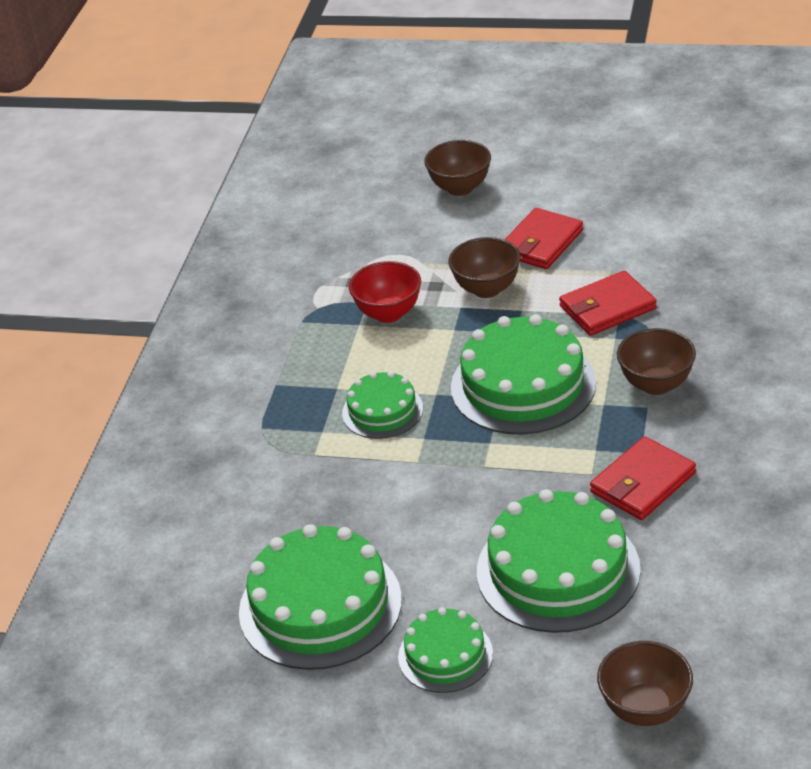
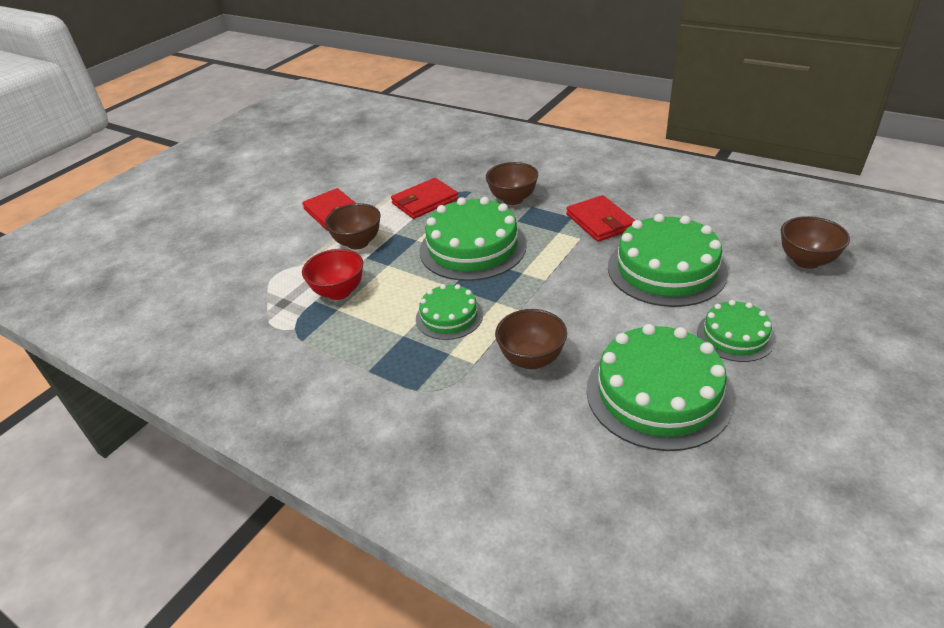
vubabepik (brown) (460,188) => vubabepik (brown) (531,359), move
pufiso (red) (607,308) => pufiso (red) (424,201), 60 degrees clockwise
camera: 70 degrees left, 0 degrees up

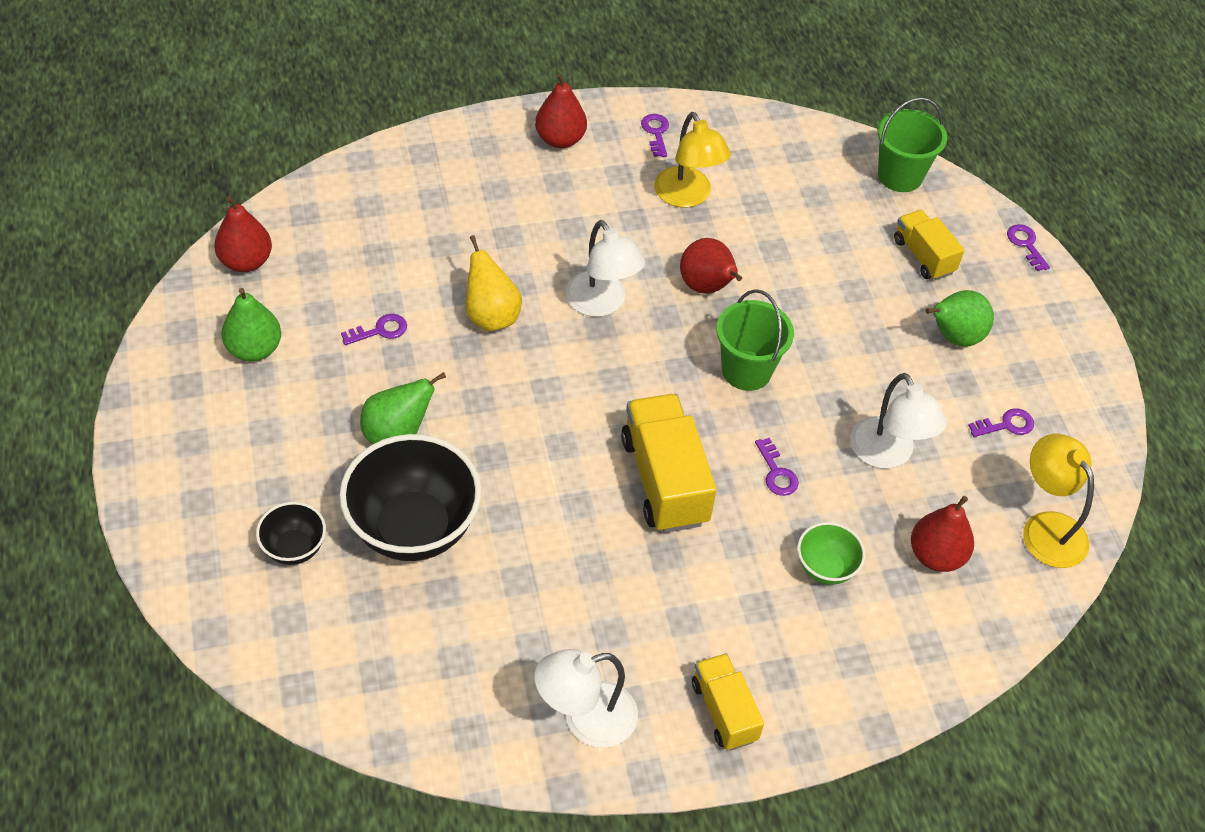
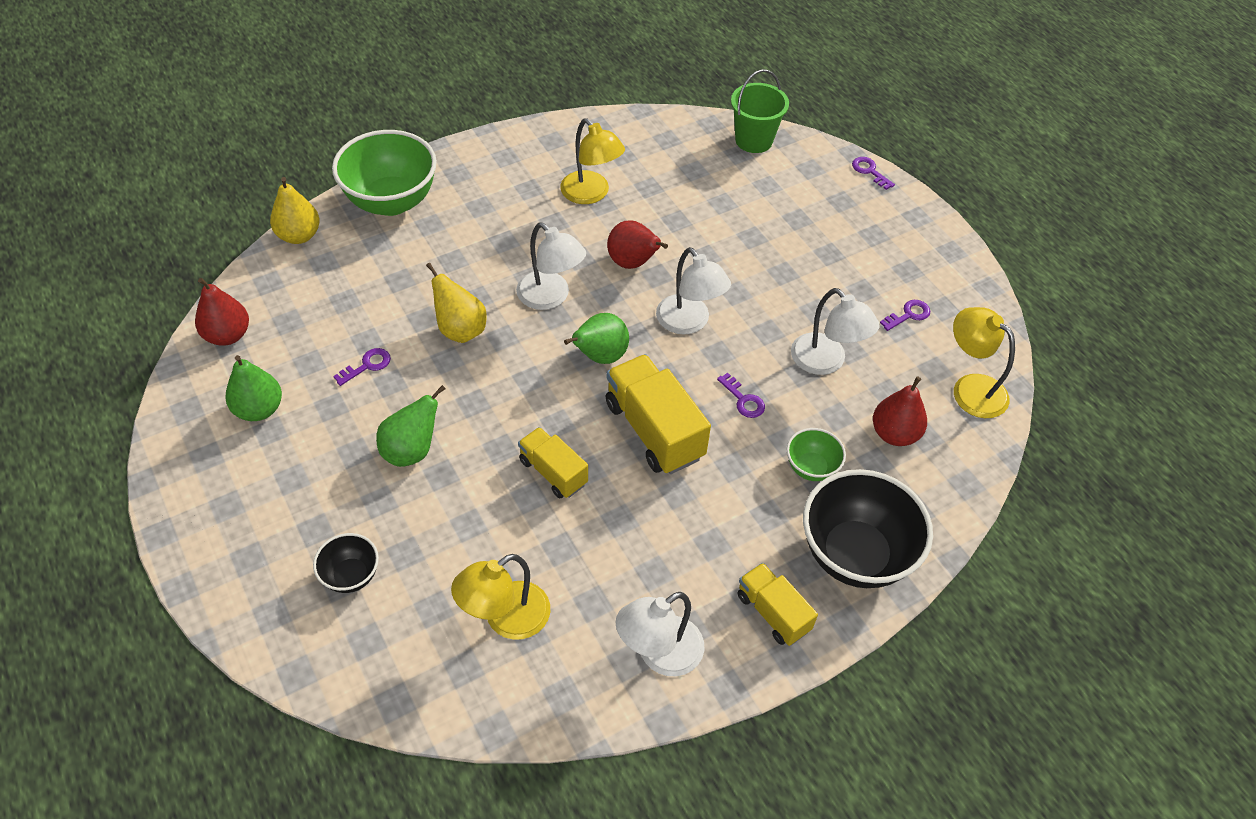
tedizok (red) (560,139) => nothing
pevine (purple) (656,133) => nothing
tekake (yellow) (923,256) => tekake (yellow) (553,472), move
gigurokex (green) (746,370) => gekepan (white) (689,322)
tedizok (green) (954,337) => tedizok (green) (600,356), move
vubabepik (black) (413,528) => vubabepik (black) (855,555), move
nothing => vubabepik (green) (391,201)
nothing => tedizok (yellow) (299,236)
nothing => gekepan (yellow) (506,619)
camera: 15 degrees left, 0 degrees up

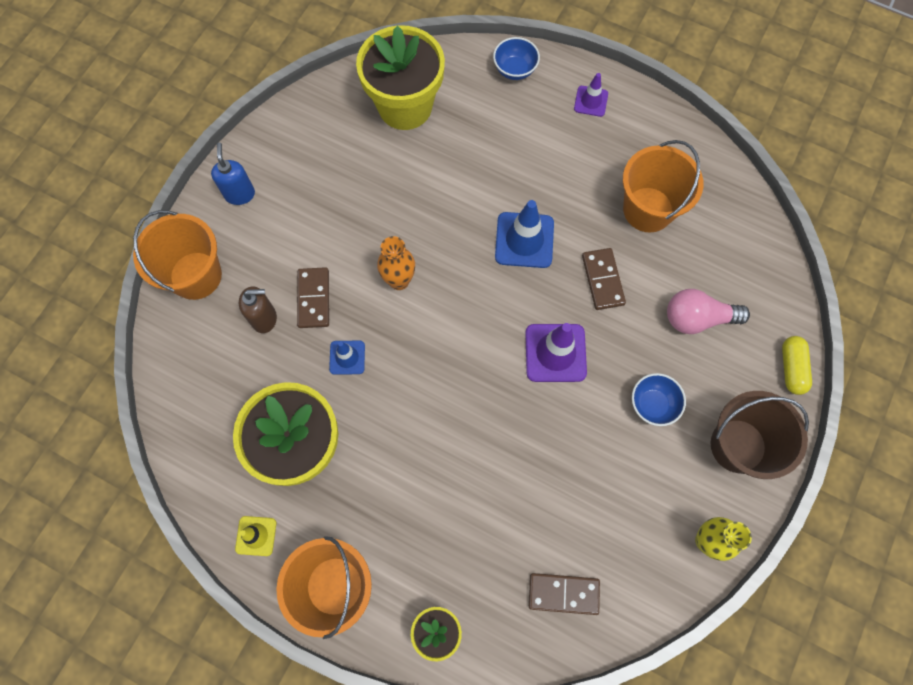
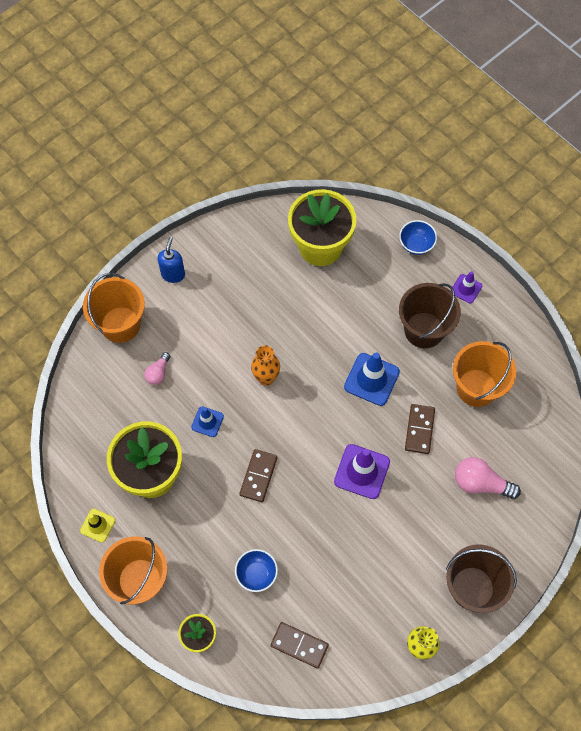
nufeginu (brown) (313,299) => nufeginu (brown) (258,476), move
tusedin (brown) (264,318) => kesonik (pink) (158,373)
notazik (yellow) (791,368) => nothing
vubabepik (blue) (652,404) => vubabepik (blue) (256,574), move
nothing => gigurokex (brown) (424,330)
camera: 20 degrees right, 5 degrees down

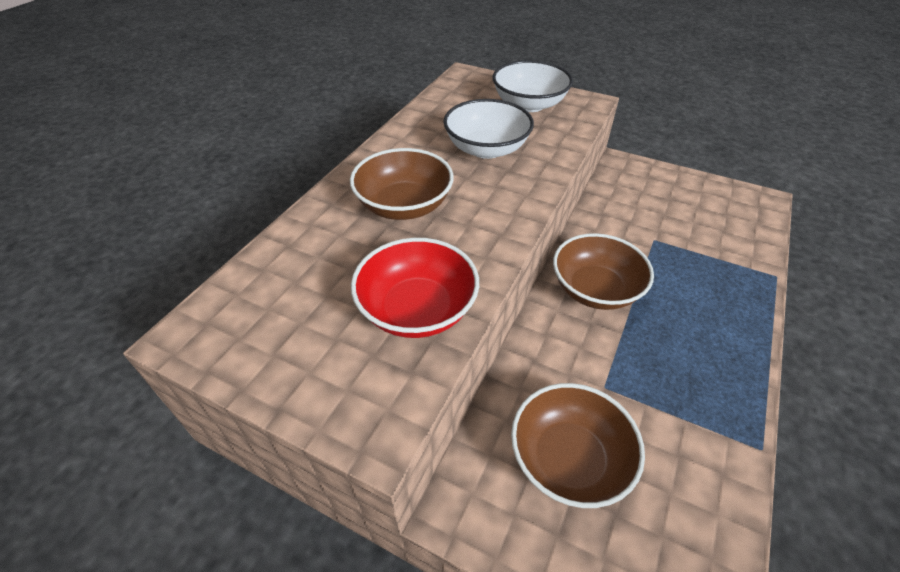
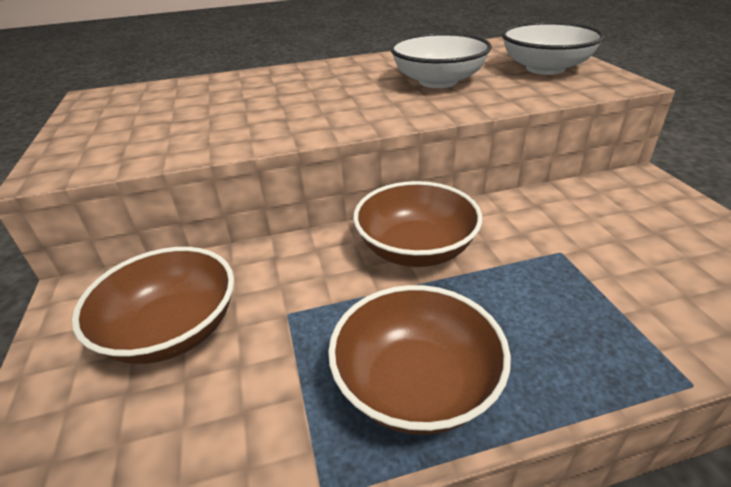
vubabepik (brown) (404,205) => vubabepik (brown) (416,384), move
vubabepik (red) (417,309) => nothing
camera: 50 degrees right, 10 degrees down

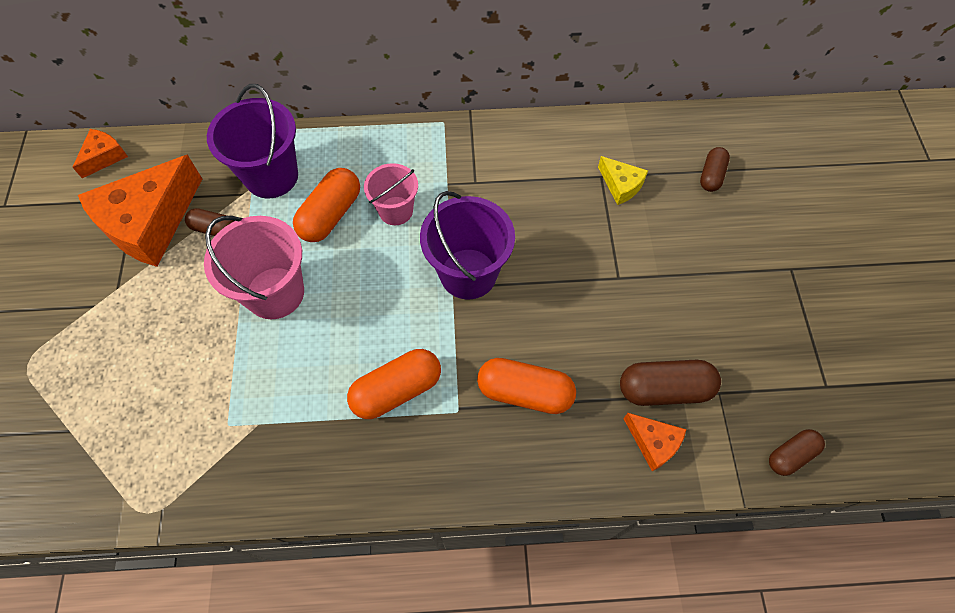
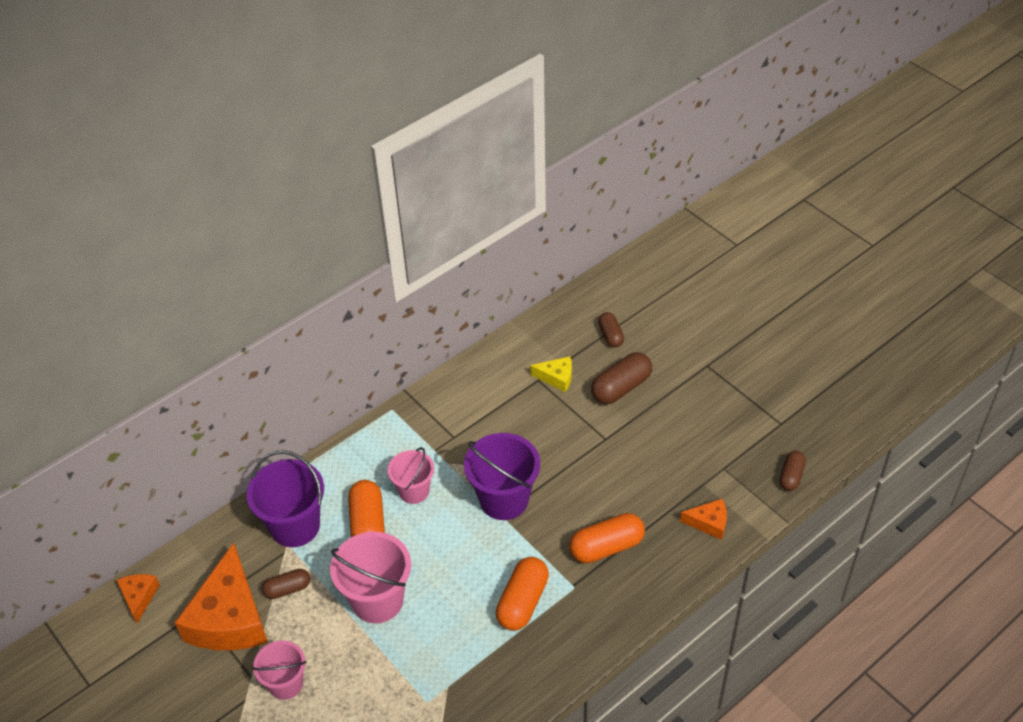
notazik (brown) (664,389) => notazik (brown) (621,387), move
nothing => gigurokex (pink) (286,684)
camera: 35 degrees left, 15 degrees down

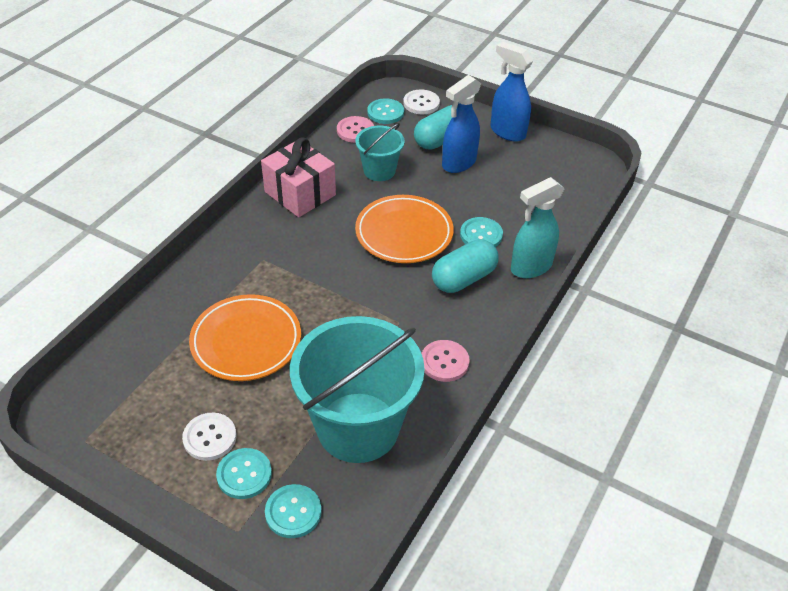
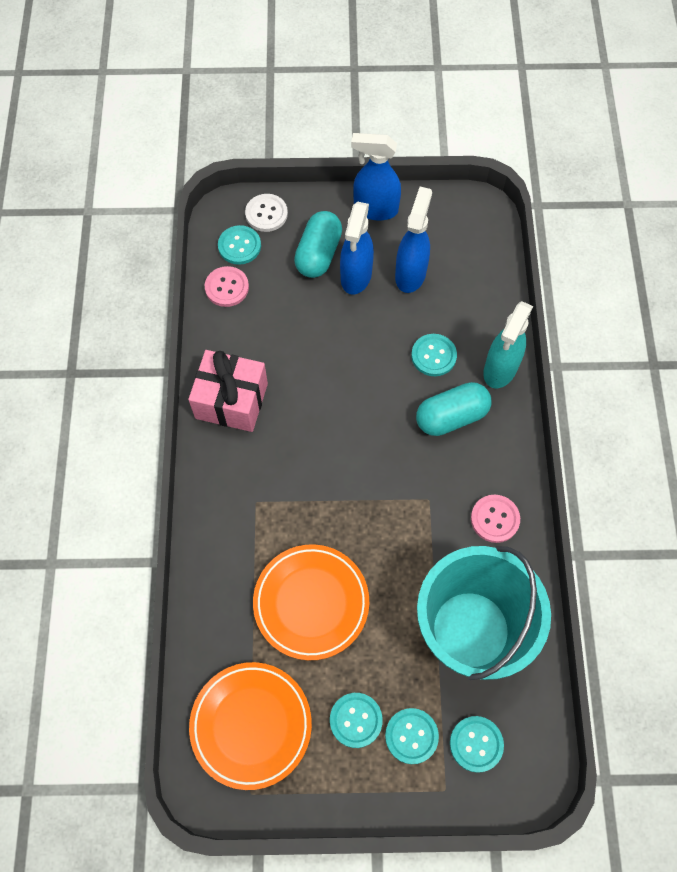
gigurokex (turquoise) (379,171) => nothing
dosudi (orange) (404,233) => dosudi (orange) (251,725), move
notazik (turquoise) (463,278) => notazik (turquoise) (451,416), 45 degrees clockwise
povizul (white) (210,437) => povizul (turquoise) (356,720)
nothing => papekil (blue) (410,274)
camera: 30 degrees left, 20 degrees up

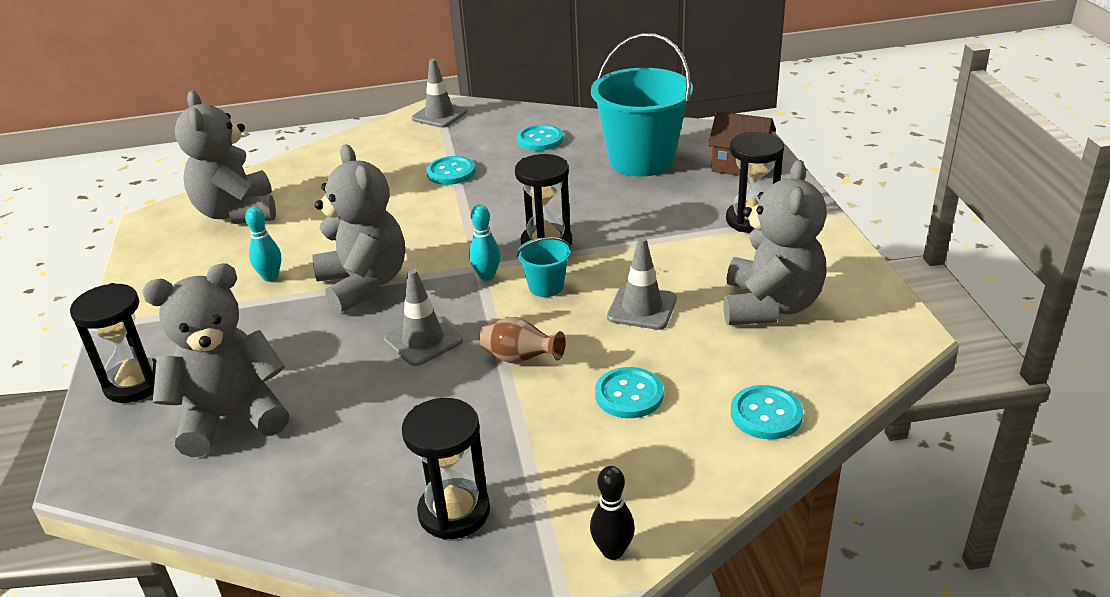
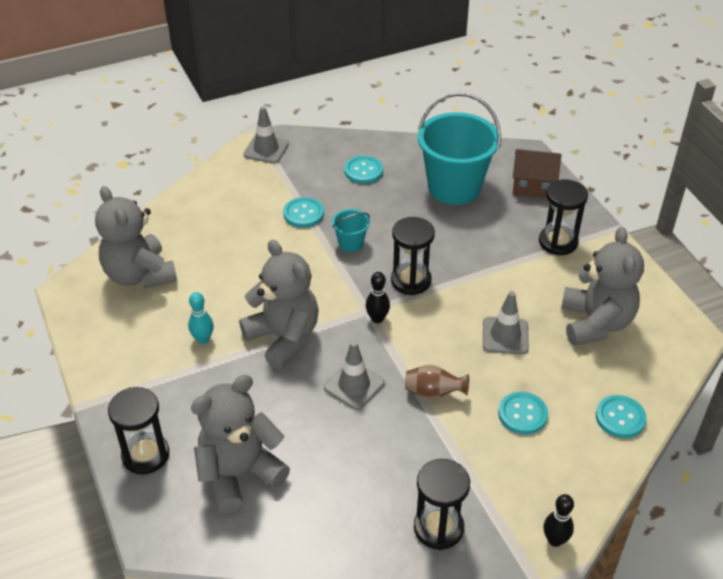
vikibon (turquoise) (487,276) => vikibon (black) (377,319)
gigurokex (turquoise) (546,287) => gigurokex (turquoise) (351,243), move
camera: 15 degrees left, 10 degrees up

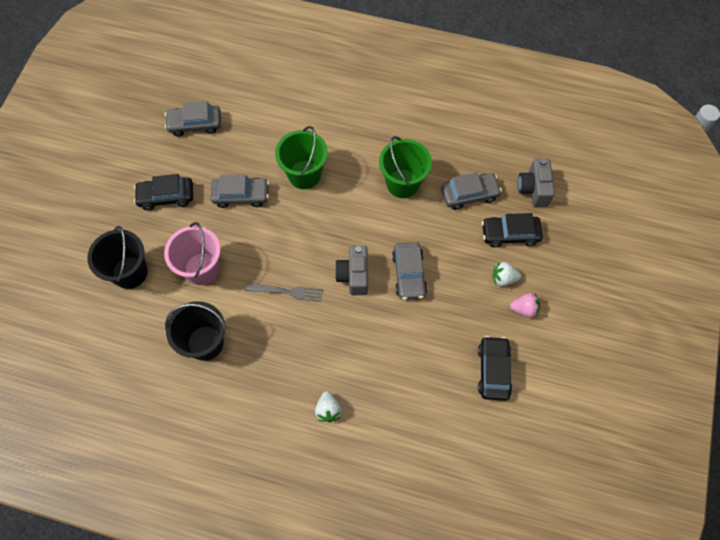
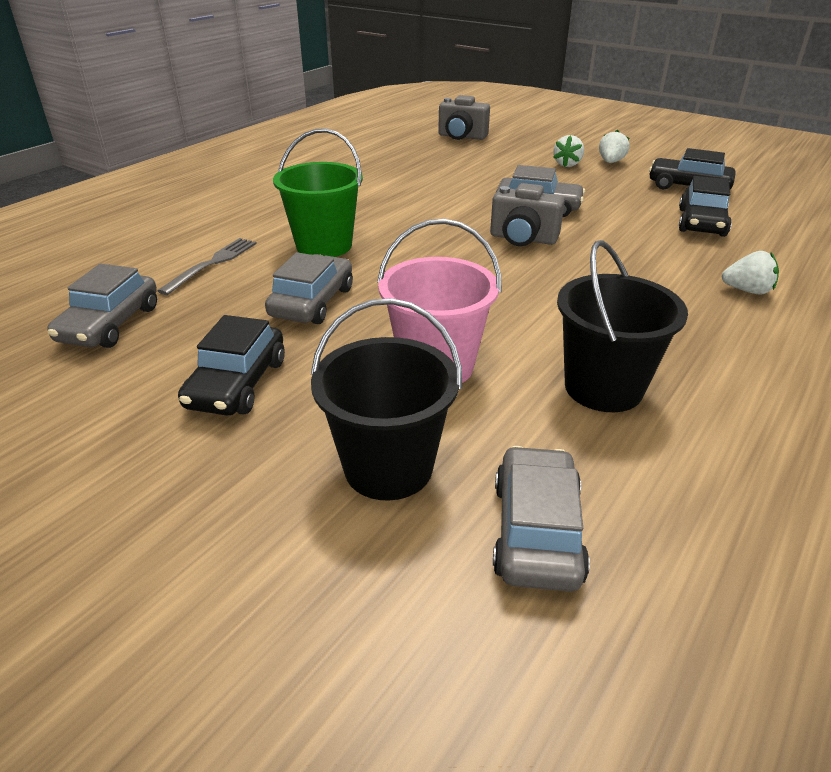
gigurokex (green) (402,183) => nothing
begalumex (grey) (469,194) => begalumex (grey) (536,531), move
begalumex (black) (510,234) => begalumex (black) (701,222), move
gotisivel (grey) (288,291) => gotisivel (grey) (213,263), move
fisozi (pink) (524,309) => fisozi (white) (610,162)
camera: 70 degrees left, 30 degrees down

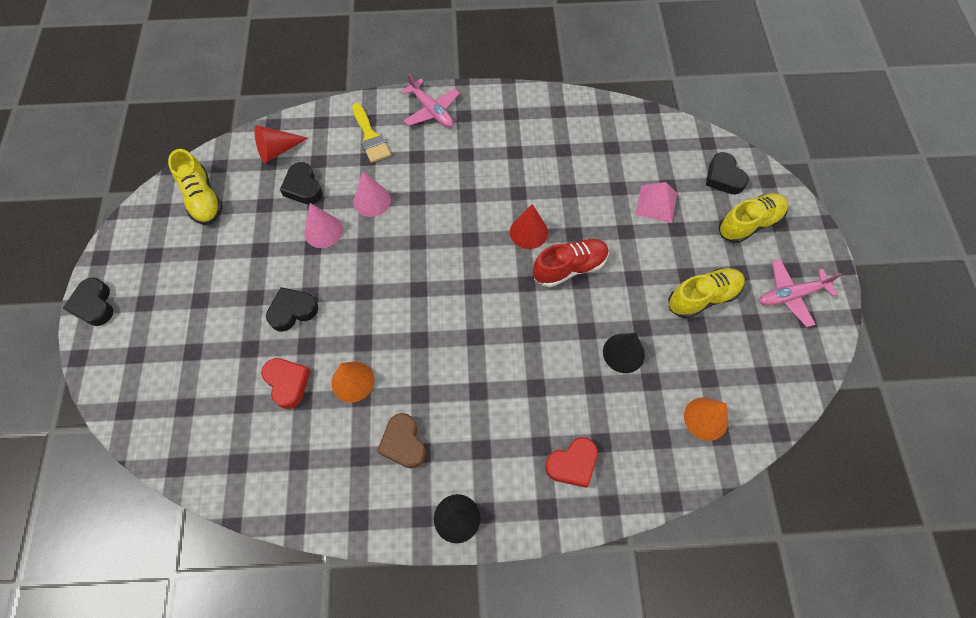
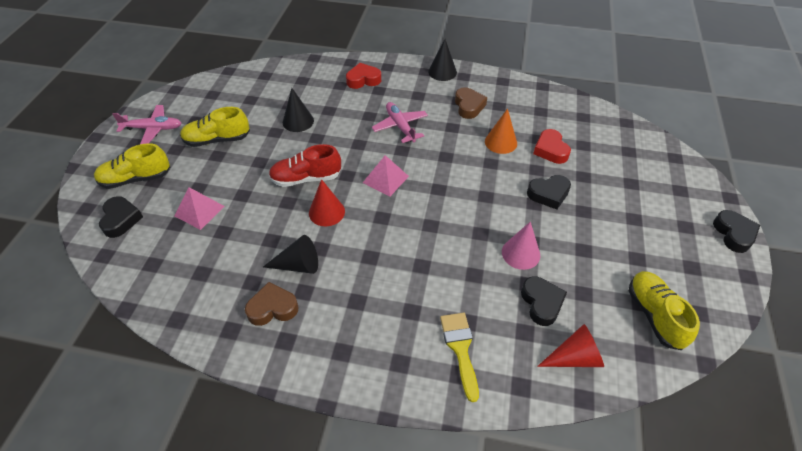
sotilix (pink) (431,110) => sotilix (pink) (400,126), move
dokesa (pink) (372,201) => nothing
dokesa (orange) (706,418) => nothing
nothing => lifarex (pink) (385,179)
nothing => dokesa (black) (298,265)
nothing => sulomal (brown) (273,308)
camera: 165 degrees left, 15 degrees down

